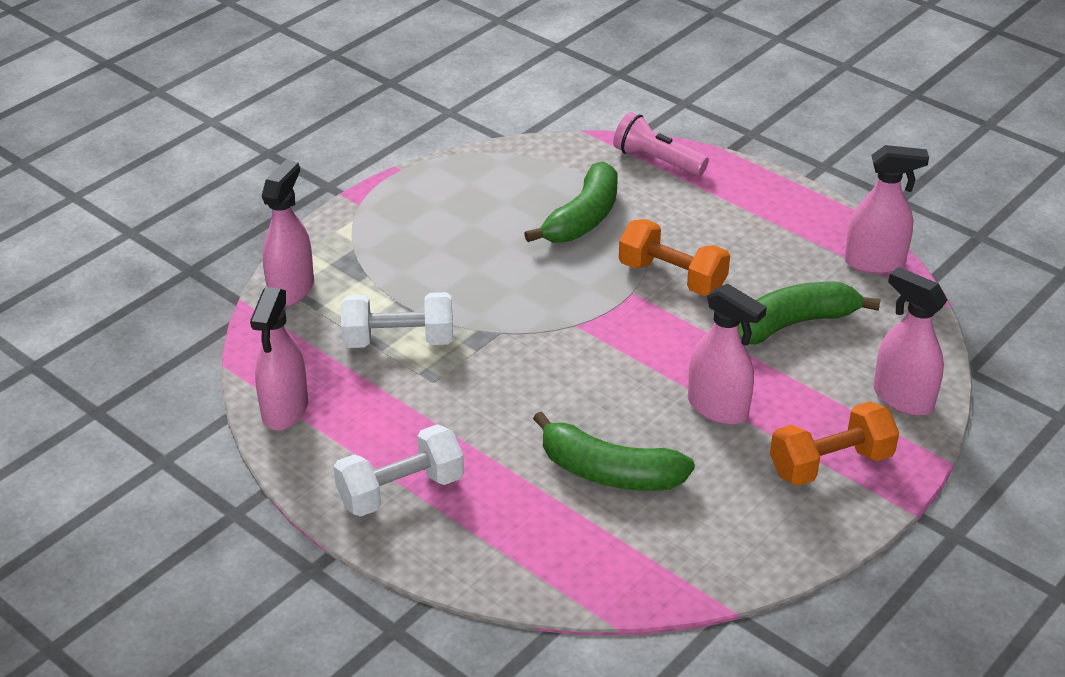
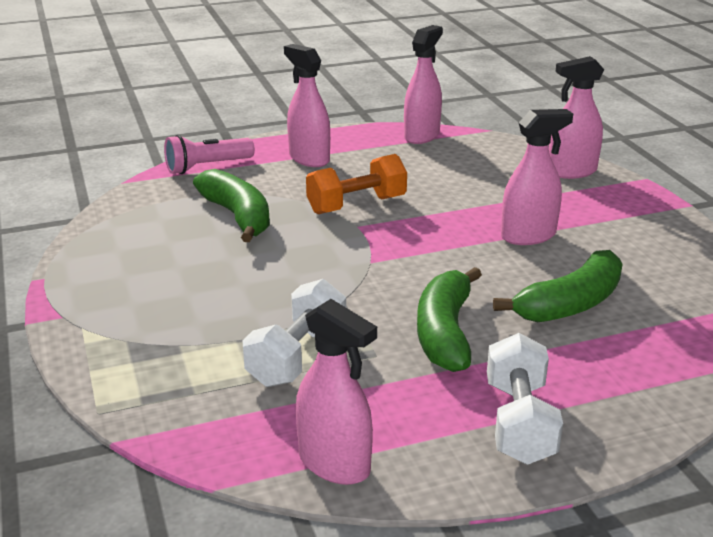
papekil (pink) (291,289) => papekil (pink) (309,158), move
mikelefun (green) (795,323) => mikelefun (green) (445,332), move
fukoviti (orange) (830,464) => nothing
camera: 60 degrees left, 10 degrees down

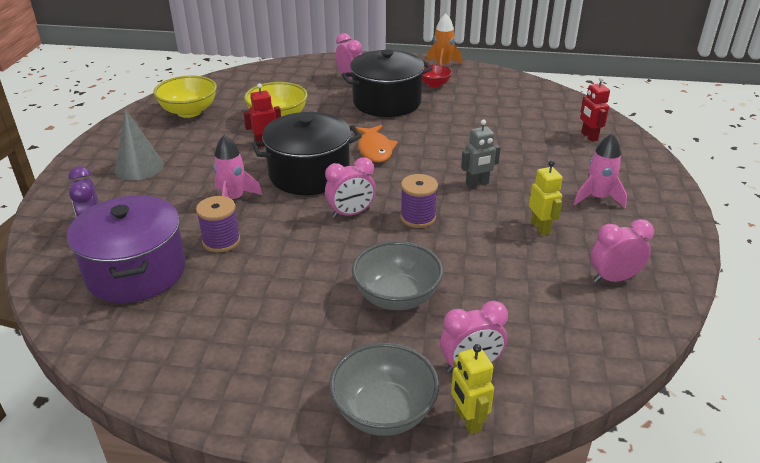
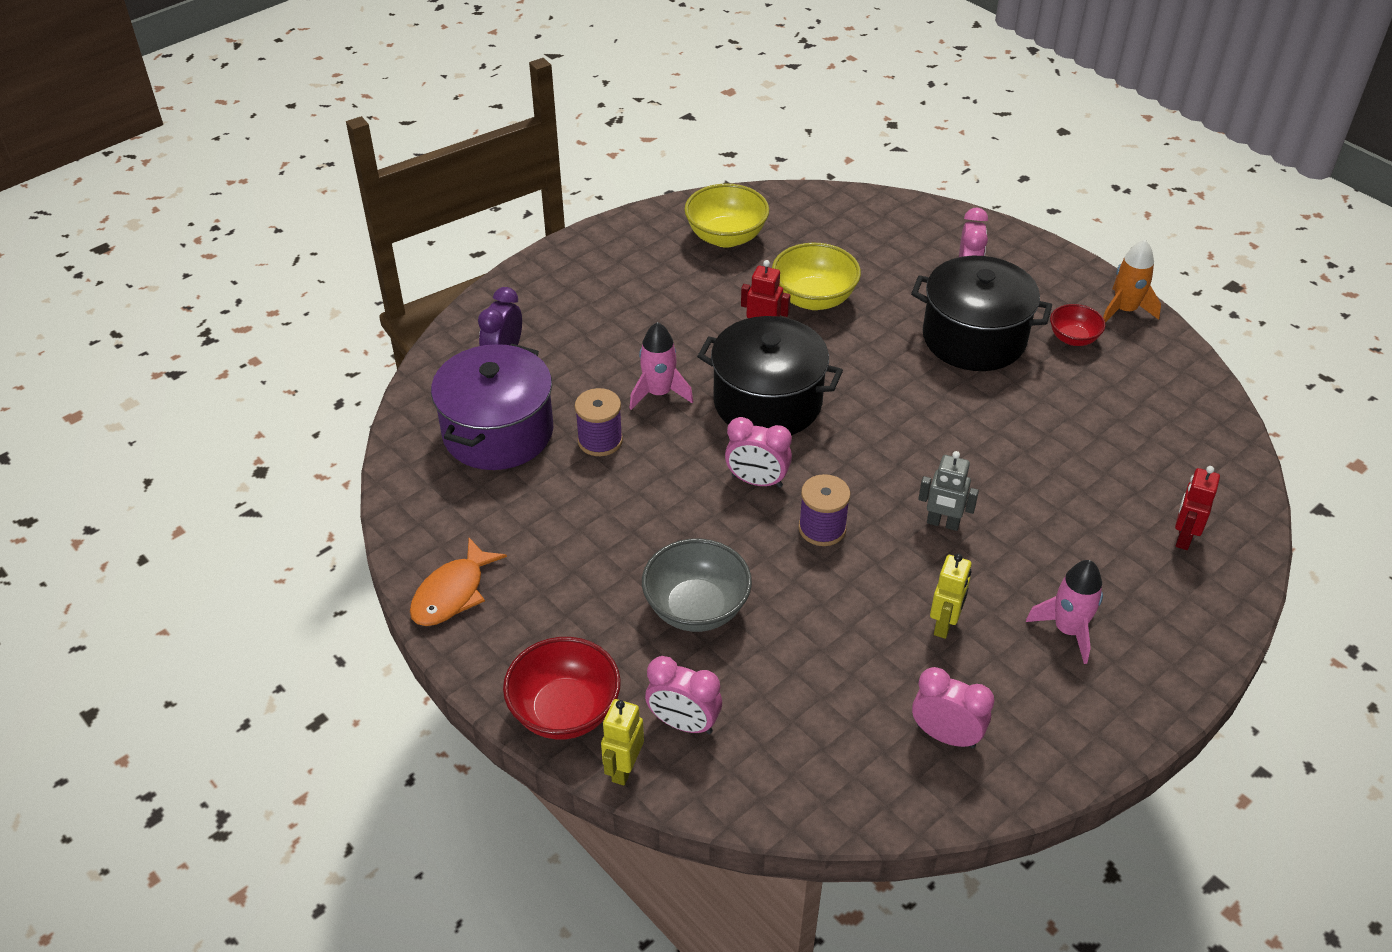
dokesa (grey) (139,167) => nothing
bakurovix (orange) (375,149) => bakurovix (orange) (452,593), move
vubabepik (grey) (384,412) => vubabepik (red) (565,711)
camera: 40 degrees right, 10 degrees up

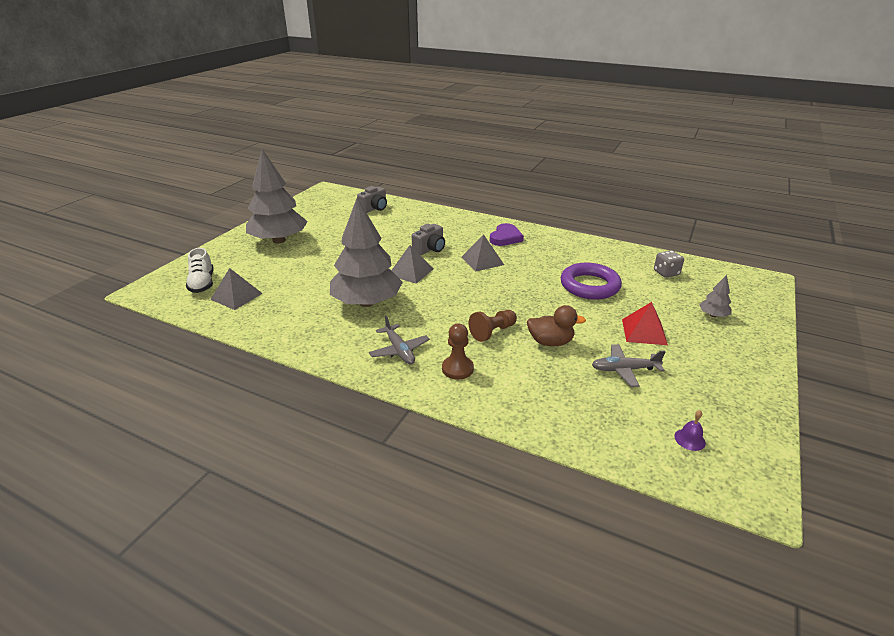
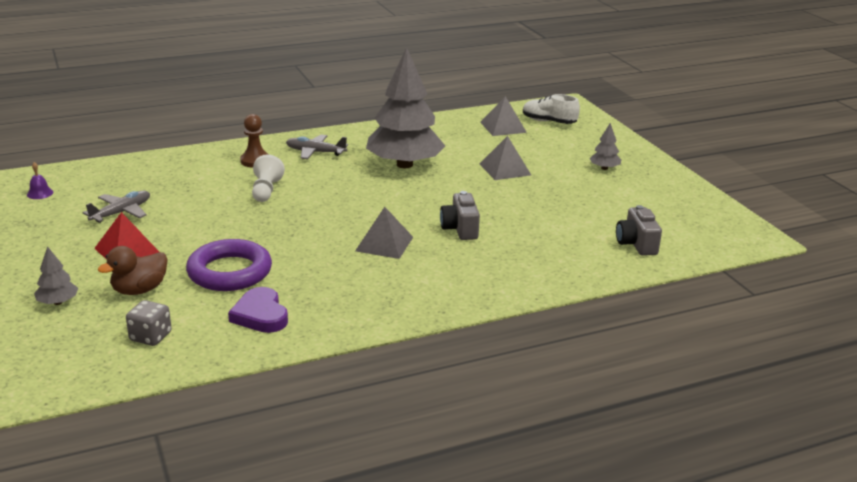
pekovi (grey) (279,240) => pekovi (grey) (604,168), x0.41
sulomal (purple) (505,238) => sulomal (purple) (260,315), move
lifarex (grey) (411,272) => lifarex (grey) (505,169), move
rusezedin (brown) (550,342) => rusezedin (brown) (139,290), move
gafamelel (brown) (492,332) => gafamelel (white) (266,191)
camera: 130 degrees right, 5 degrees down

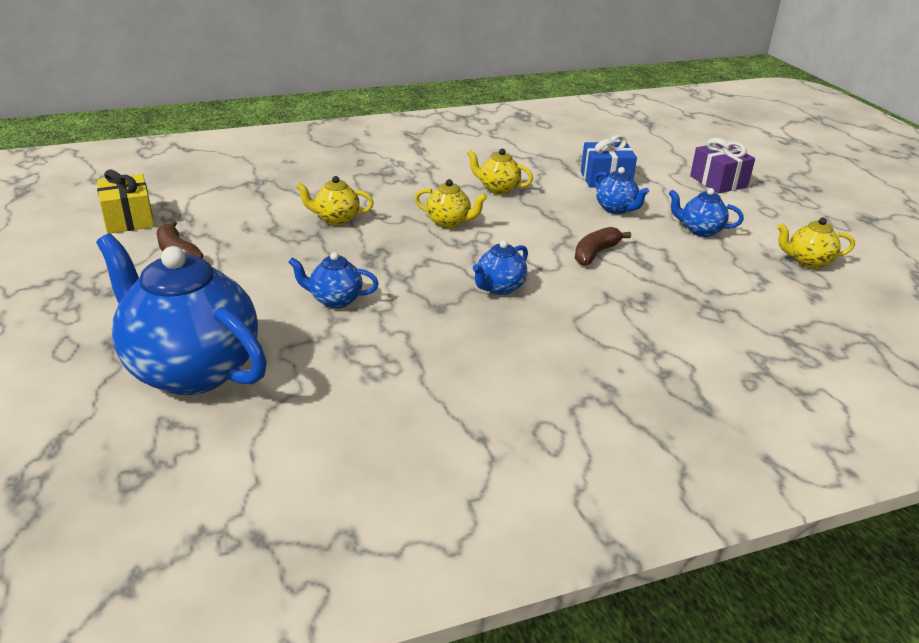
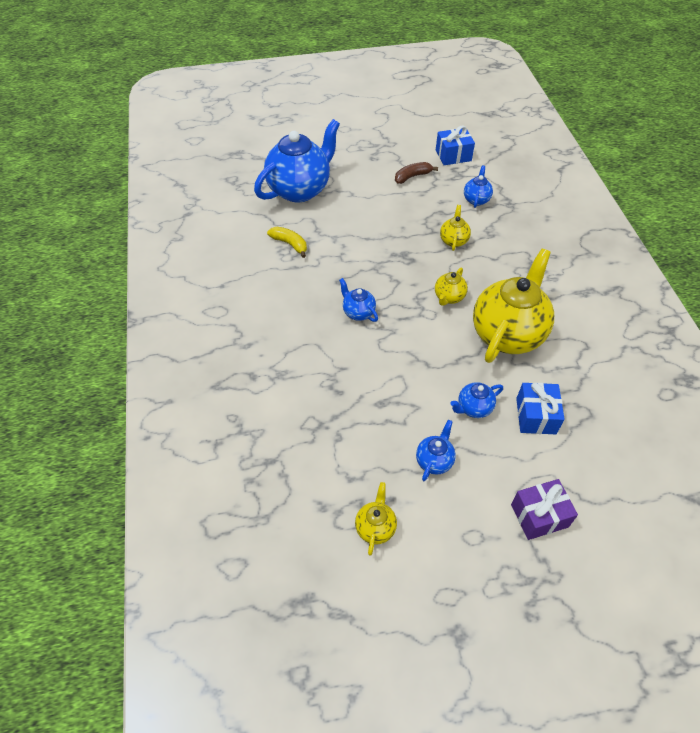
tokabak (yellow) (498,189) => tokabak (yellow) (507,334), x2.27
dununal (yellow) (129,219) => dununal (blue) (453,155)
mikelefun (brown) (595,253) => nothing
tokabak (blue) (335,300) => tokabak (blue) (476,199), move
nothing => mikelefun (yellow) (290,244)
camera: 100 degrees right, 20 degrees up

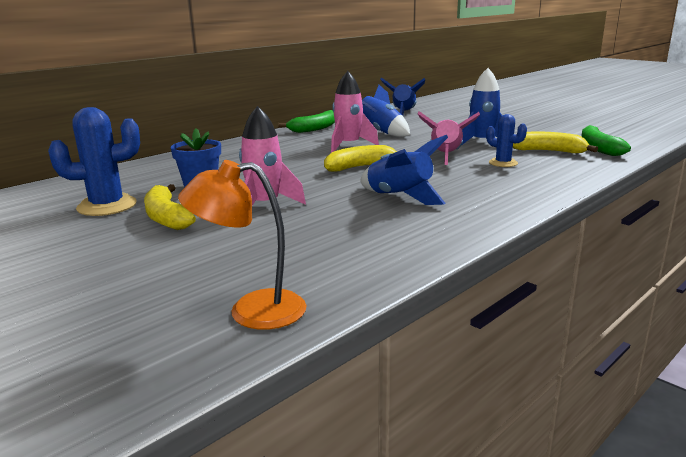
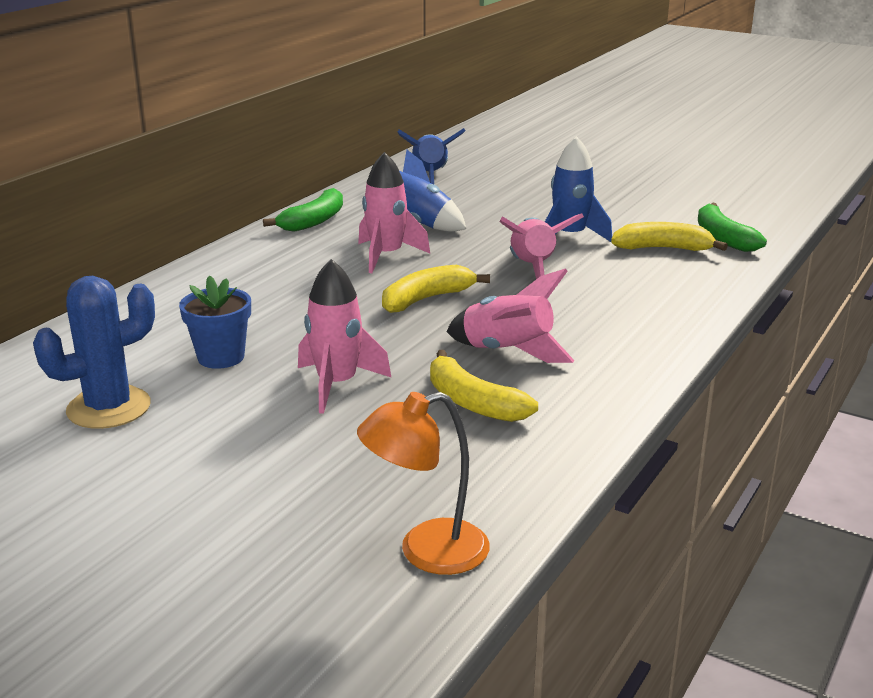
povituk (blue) (503,163) => nothing
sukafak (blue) (400,197) => sukafak (pink) (508,352)
mikelefun (yellow) (166,217) => mikelefun (yellow) (472,402), move
camera: 15 degrees left, 5 degrees up

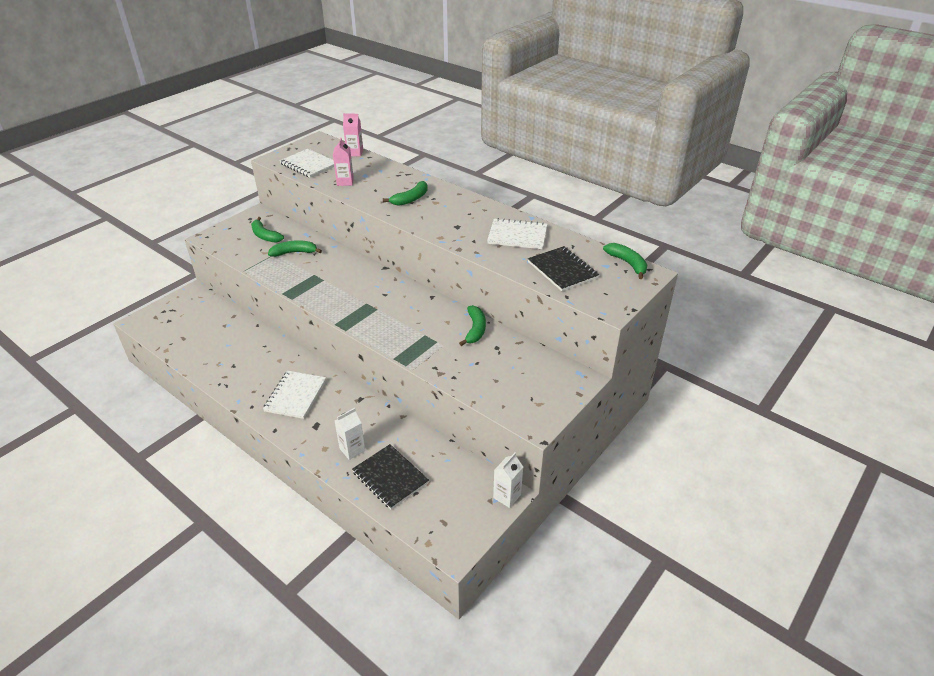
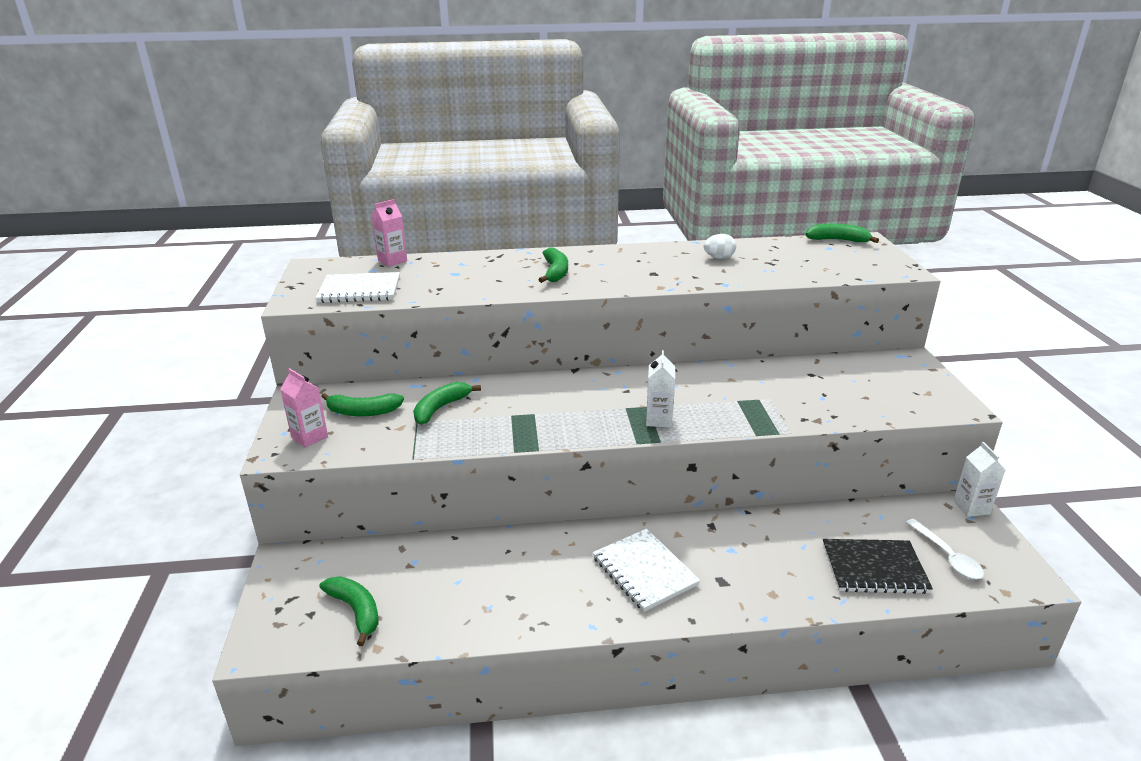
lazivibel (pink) (345,182) => lazivibel (pink) (309,437), move
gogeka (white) (517,236) => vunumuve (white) (719,258)
gogeka (black) (562,270) => nothing
mikelefun (green) (475,329) => mikelefun (green) (356,611), move
lazivibel (white) (352,450) => lazivibel (white) (659,420), move
nothing => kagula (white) (947,556)
camera: 45 degrees left, 10 degrees down

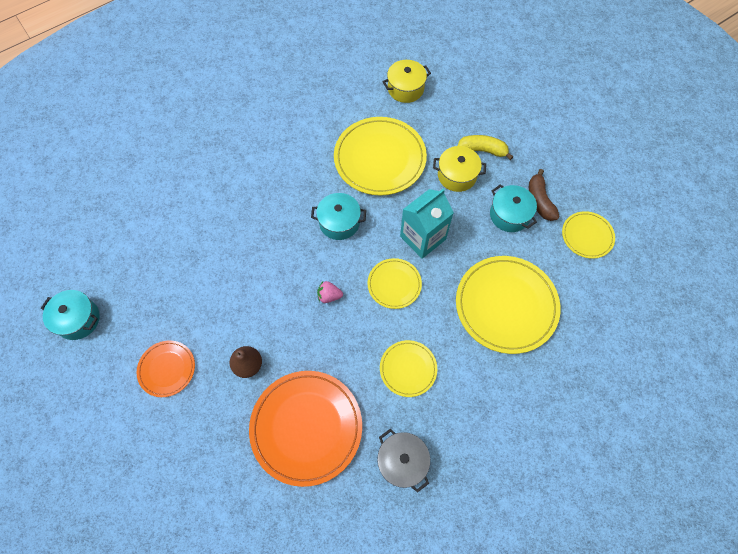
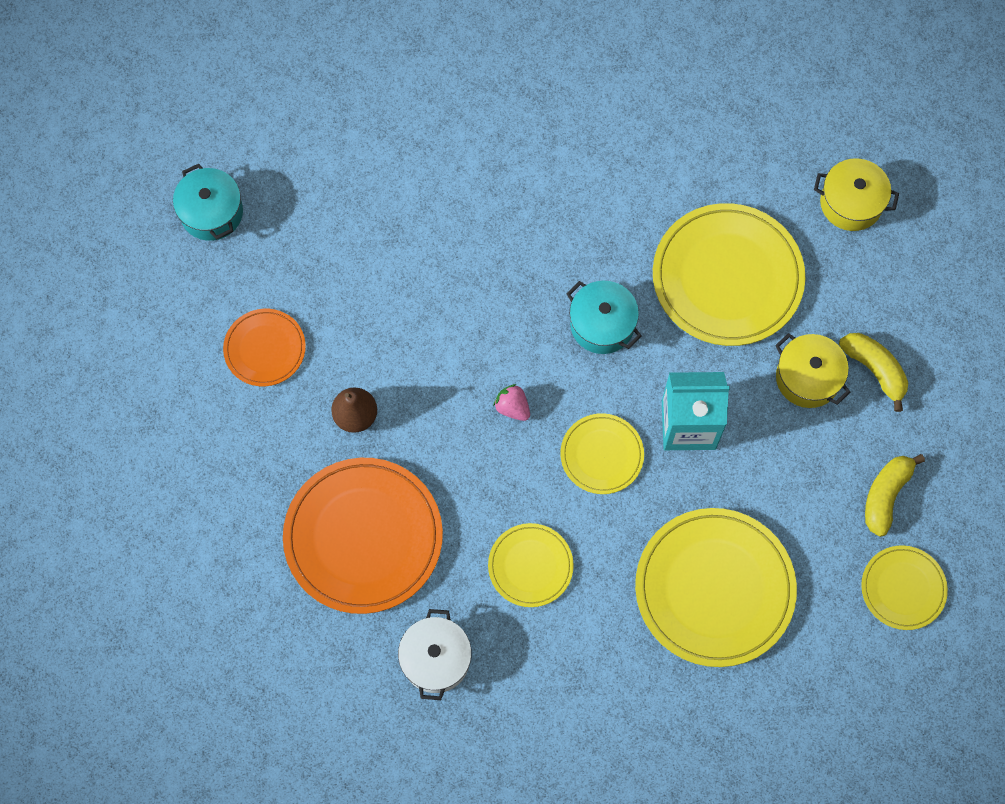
mikelefun (brown) (539,201) => mikelefun (yellow) (885,495)
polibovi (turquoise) (509,215) => nothing
polibovi (grey) (402,461) => polibovi (white) (436,659)
camera: 40 degrees right, 5 degrees up

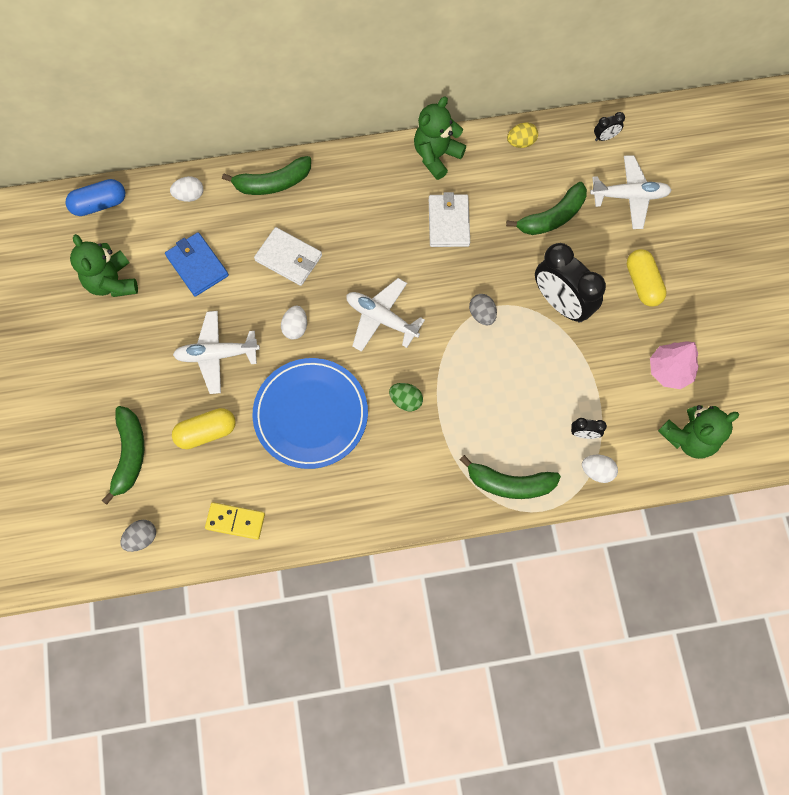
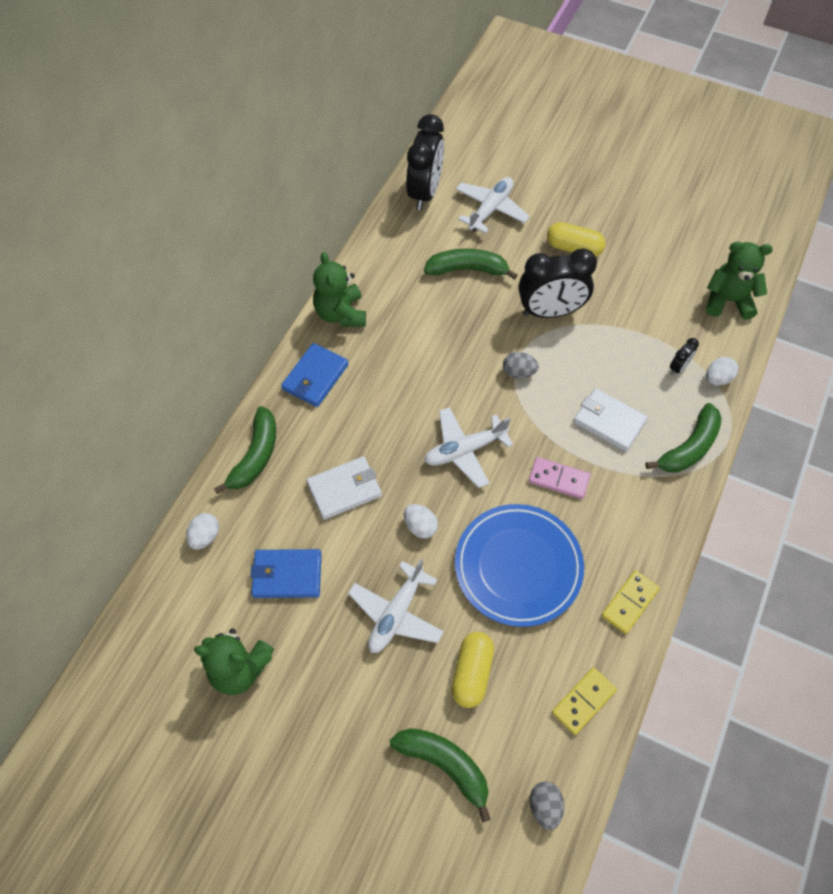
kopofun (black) (605,137) => kopofun (black) (425,192), x2.34
vunumuve (yellow) (521,142) => nothing
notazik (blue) (99,204) => nothing
mikelefun (green) (552,217) => mikelefun (green) (467,269), 90 degrees counterclockwise
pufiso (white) (448,222) => pufiso (white) (609,421), move
pekovi (pink) (669,371) => nothing
vunumuve (green) (406,400) => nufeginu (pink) (558,479)
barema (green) (688,438) => barema (green) (728,301), 90 degrees counterclockwise
nothing => pufiso (blue) (315,377)
nothing => nufeginu (yellow) (629,602)
camera: 55 degrees left, 10 degrees down

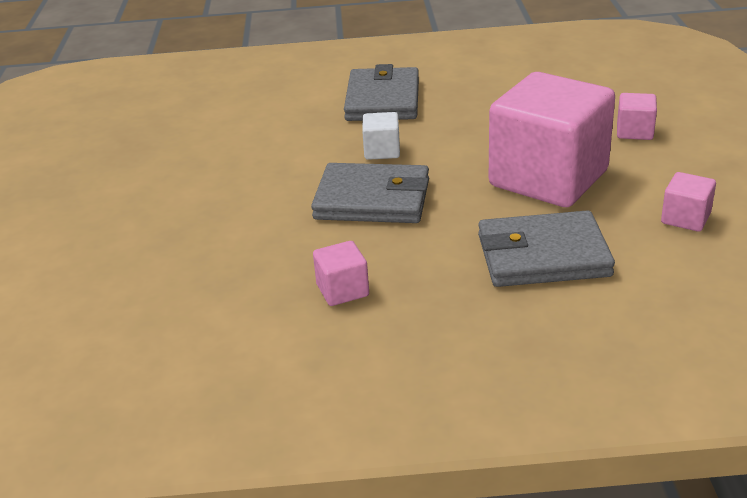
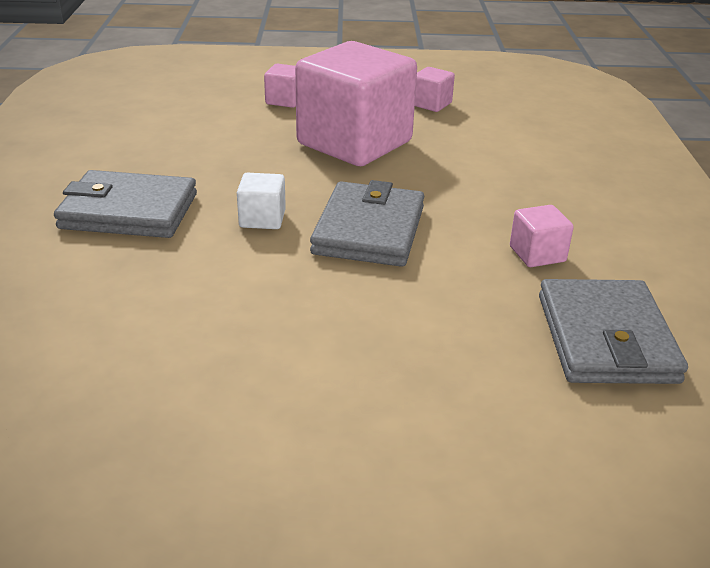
pufiso (grey) (543,256) => pufiso (grey) (606,338), move
camera: 90 degrees left, 0 degrees up

